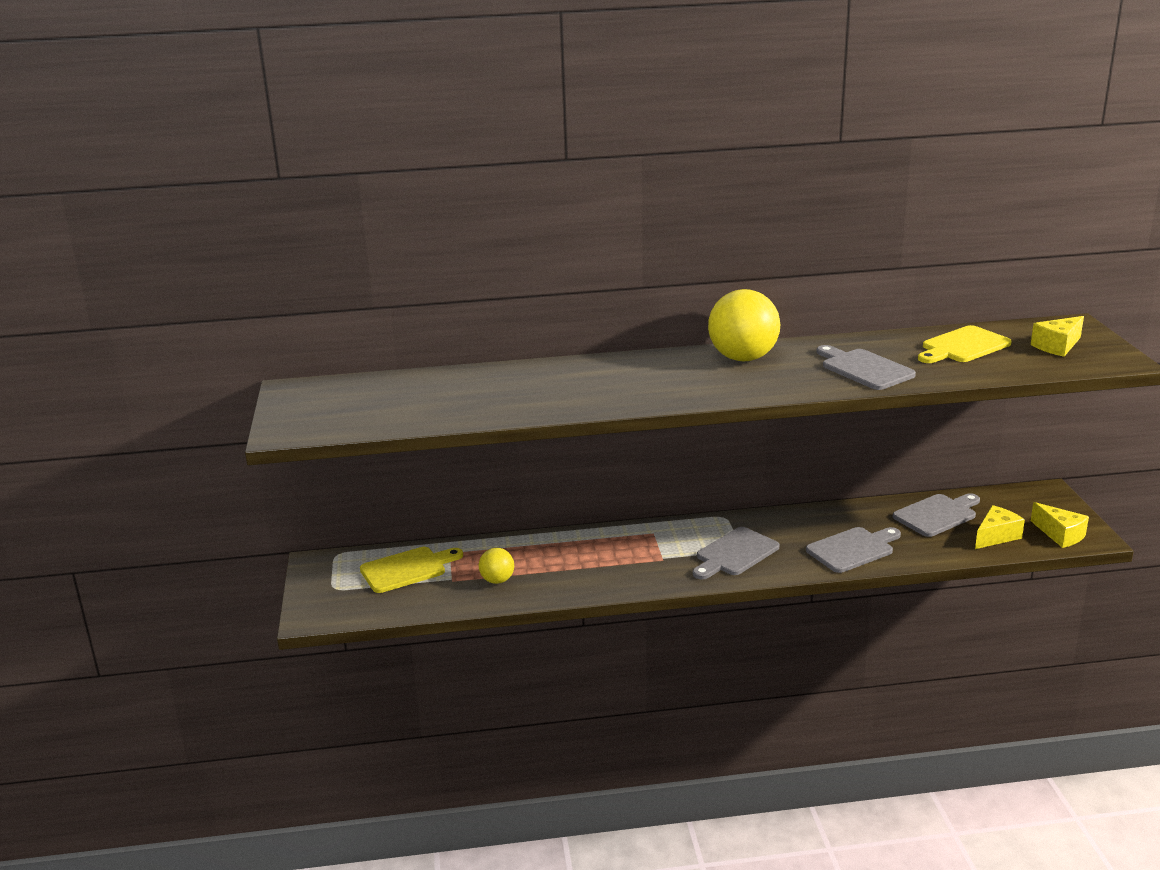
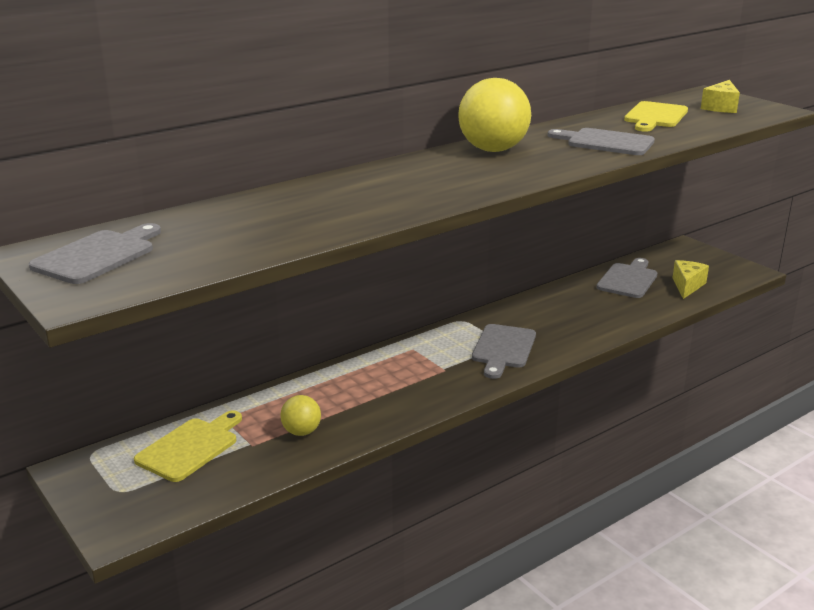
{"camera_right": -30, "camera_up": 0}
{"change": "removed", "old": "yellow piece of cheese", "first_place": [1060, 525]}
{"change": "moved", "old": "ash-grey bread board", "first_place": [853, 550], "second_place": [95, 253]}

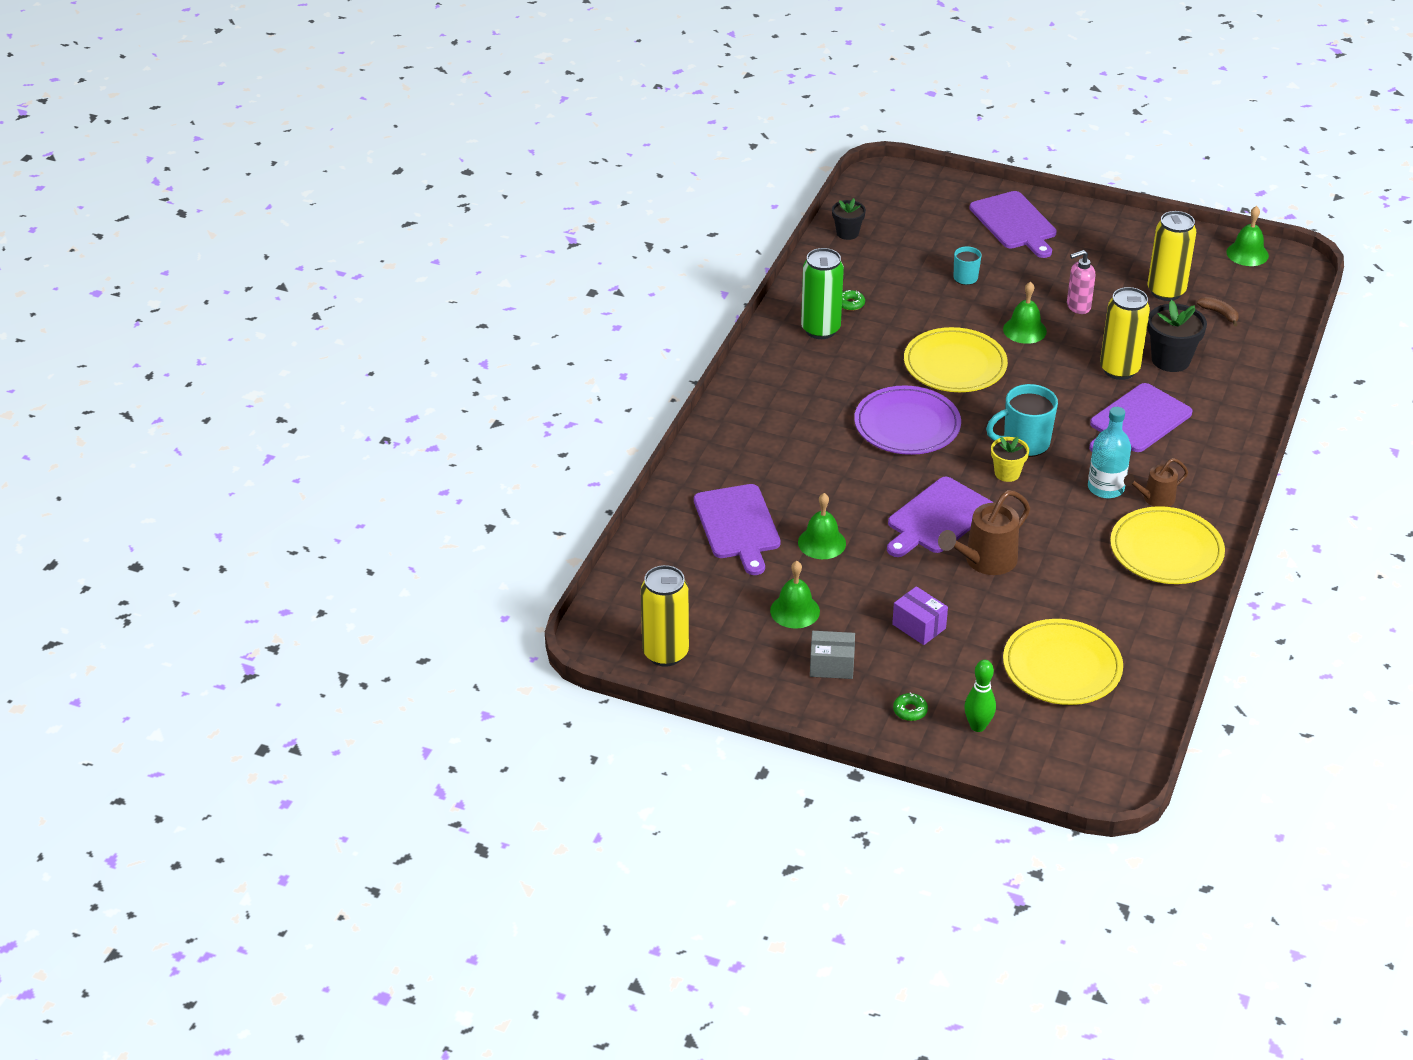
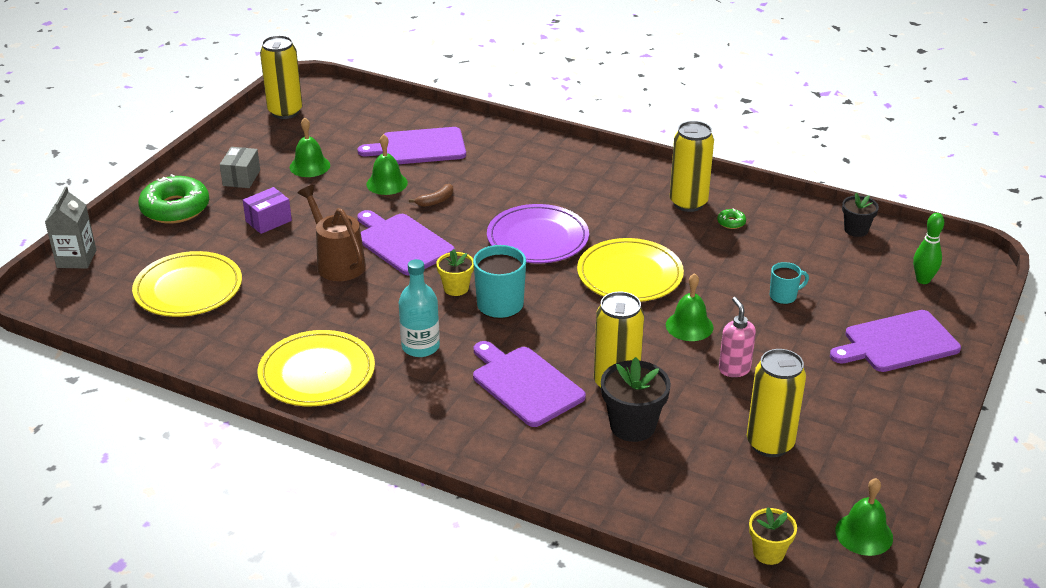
{"camera_right": 95, "camera_up": -5}
{"change": "removed", "old": "russet watering can", "first_place": [1156, 482]}
{"change": "added", "new": "ash-grey milk carton", "second_place": [70, 227]}
{"change": "added", "new": "yellow flower pot", "second_place": [773, 536]}
{"change": "moved", "old": "leaf-green tenpin", "first_place": [980, 696], "second_place": [928, 248]}
{"change": "moved", "old": "russet toy banana", "first_place": [1218, 311], "second_place": [431, 195]}
{"change": "recoloured", "old": "leaf-green can", "new": "yellow can", "first_place": [822, 293], "second_place": [692, 166]}
{"change": "resized", "old": "leaf-green donut", "first_place": [910, 707], "second_place": [173, 199], "factor": 2.45}

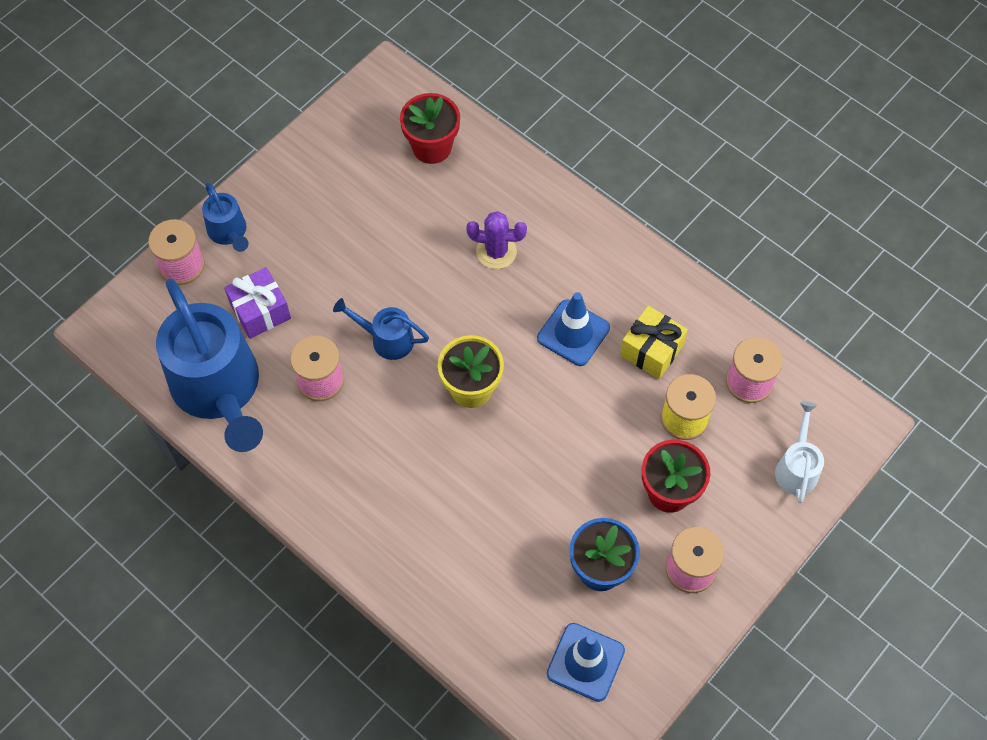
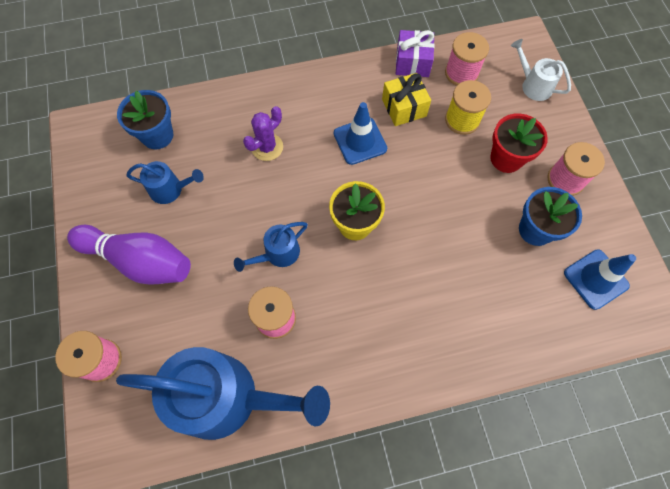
{"camera_right": -55, "camera_up": 5}
{"change": "added", "new": "royal purple tenpin", "second_place": [129, 255]}
{"change": "moved", "old": "cobalt watering can", "first_place": [225, 217], "second_place": [165, 182]}
{"change": "moved", "old": "royal purple wrapped gift", "first_place": [257, 303], "second_place": [415, 53]}
{"change": "recoloured", "old": "scarlet flower pot", "new": "cobalt flower pot", "first_place": [430, 128], "second_place": [145, 119]}

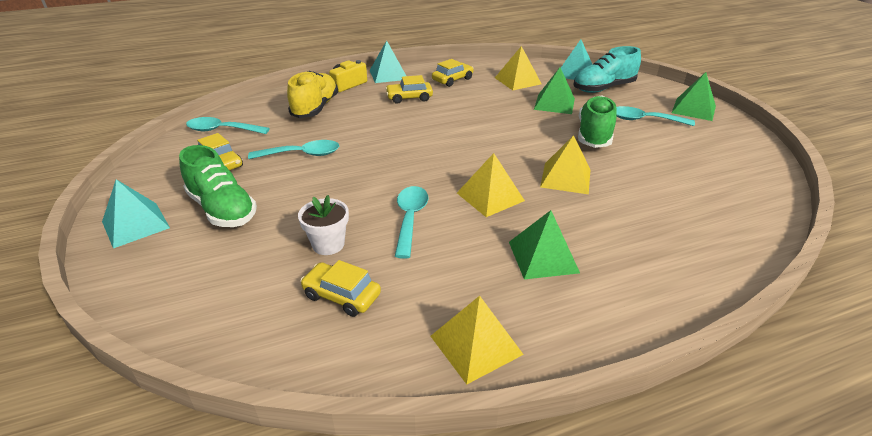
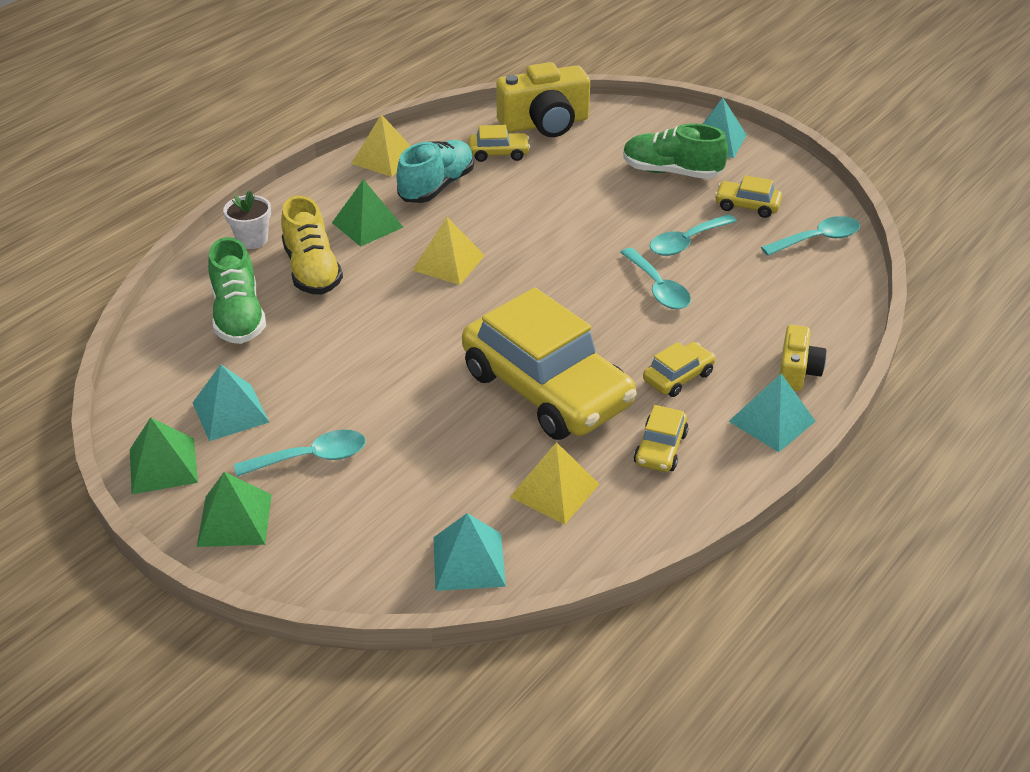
{"camera_right": 150, "camera_up": 5}
{"change": "removed", "old": "yellow pyramid shape", "first_place": [565, 164]}
{"change": "added", "new": "teal pyramid shape", "second_place": [231, 403]}
{"change": "added", "new": "yellow automobile", "second_place": [549, 364]}
{"change": "added", "new": "yellow compact camera", "second_place": [543, 99]}
{"change": "moved", "old": "yellow lace-up shoe", "first_place": [312, 94], "second_place": [312, 245]}
{"change": "moved", "old": "pure white flower pot", "first_place": [323, 225], "second_place": [247, 220]}
{"change": "moved", "old": "teal spoon", "first_place": [411, 222], "second_place": [655, 278]}
{"change": "moved", "old": "leaf-green pyramid shape", "first_place": [554, 90], "second_place": [164, 455]}
{"change": "moved", "old": "teal lace-up shoe", "first_place": [607, 69], "second_place": [435, 171]}
{"change": "moved", "old": "leaf-green lace-up shoe", "first_place": [597, 121], "second_place": [237, 290]}

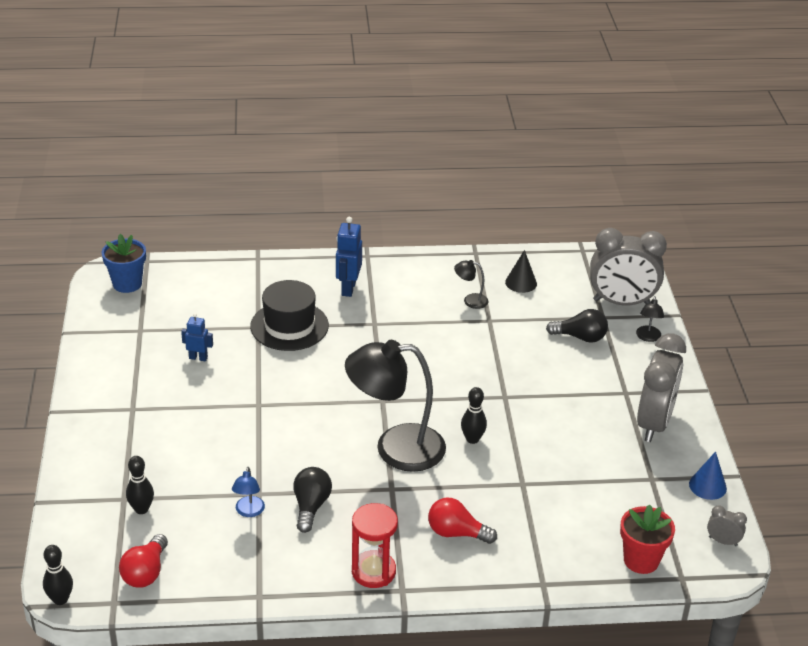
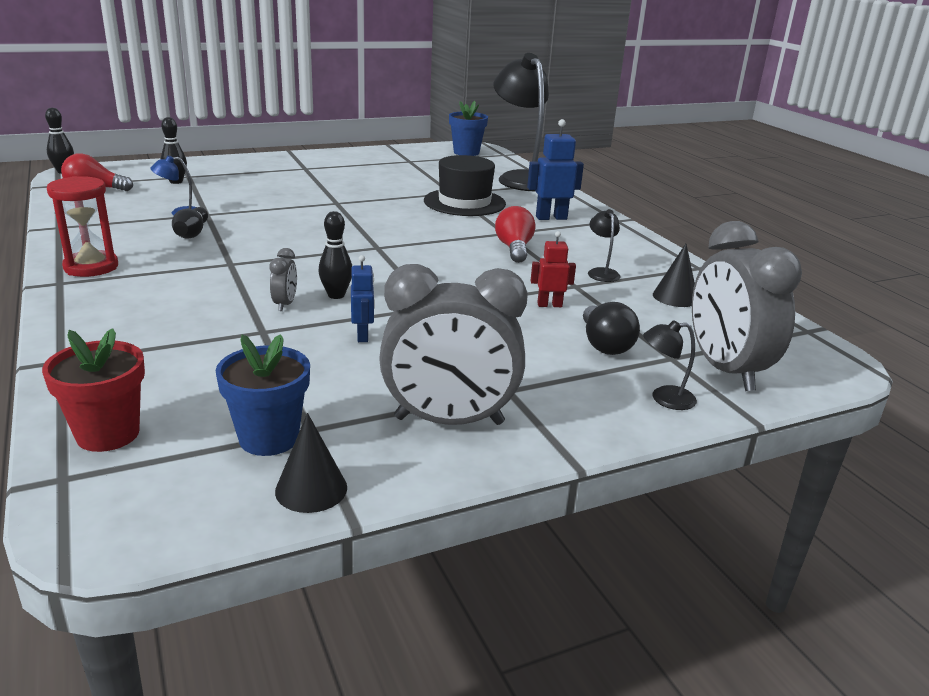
{"camera_right": 70, "camera_up": -10}
{"change": "added", "new": "cobalt flower pot", "second_place": [263, 395]}
{"change": "added", "new": "scarlet toy robot", "second_place": [553, 269]}
{"change": "moved", "old": "cobalt toy robot", "first_place": [197, 337], "second_place": [363, 298]}
{"change": "moved", "old": "ebony reading lamp", "first_place": [395, 406], "second_place": [521, 122]}
{"change": "moved", "old": "scarlet bulb", "first_place": [462, 521], "second_place": [515, 234]}
{"change": "moved", "old": "ash-grey alarm clock", "first_place": [727, 525], "second_place": [283, 279]}
{"change": "replaced", "old": "ebony bulb", "new": "ebony tenpin", "first_place": [312, 500], "second_place": [190, 222]}
{"change": "recoloured", "old": "cobalt solid cone", "new": "ebony solid cone", "first_place": [708, 475], "second_place": [311, 463]}

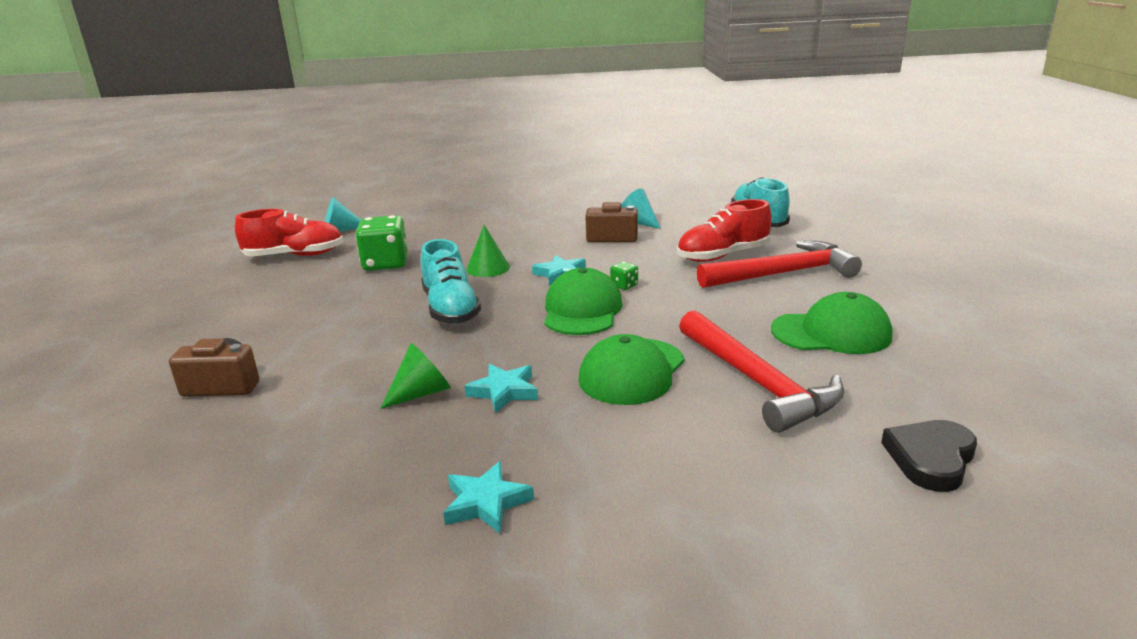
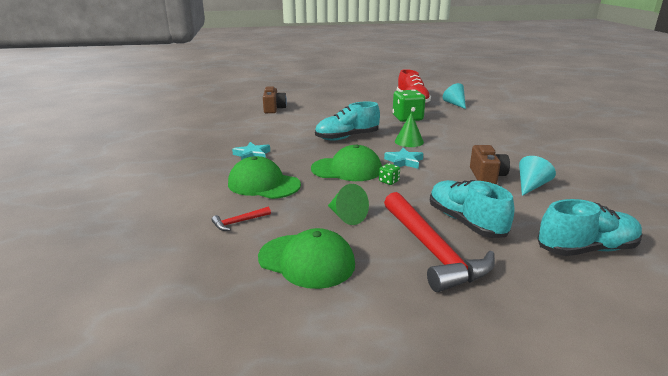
{"camera_right": 85, "camera_up": 0}
{"change": "removed", "old": "teal five-pointed star", "first_place": [488, 497]}
{"change": "removed", "old": "ebony heart", "first_place": [929, 456]}
{"change": "moved", "old": "leaf-green solid cone", "first_place": [415, 376], "second_place": [348, 204]}
{"change": "recoloured", "old": "scarlet lace-up shoe", "new": "teal lace-up shoe", "first_place": [724, 230], "second_place": [472, 209]}
{"change": "turned", "old": "leaf-green cap", "first_place": [831, 323], "second_place": [306, 258], "degrees": -60}
{"change": "resized", "old": "scarlet claw hammer", "first_place": [761, 371], "second_place": [241, 219], "factor": 0.41}

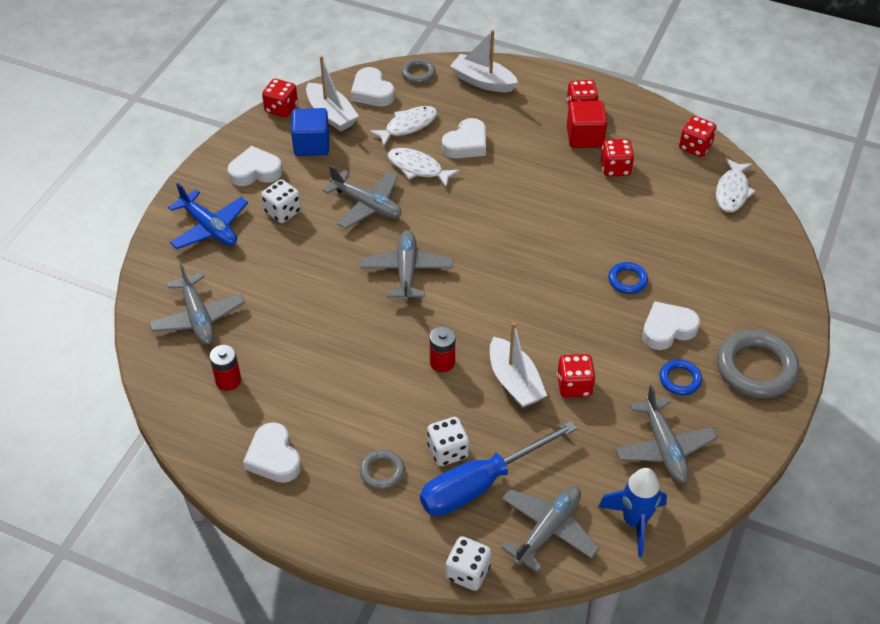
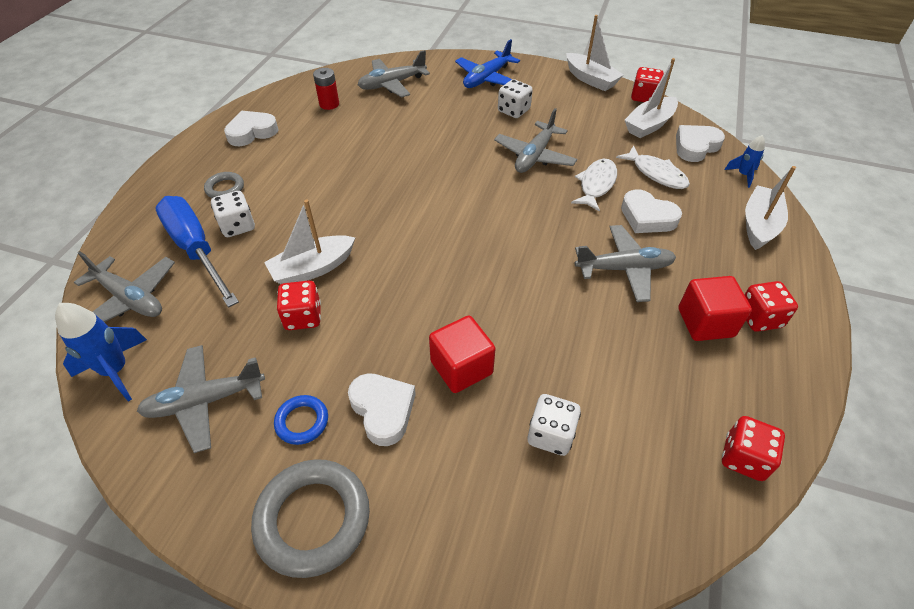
{"camera_right": 85, "camera_up": 0}
{"change": "removed", "old": "pure white heart", "first_place": [255, 166]}
{"change": "removed", "old": "cobalt cube", "first_place": [310, 132]}
{"change": "removed", "old": "scarlet battery", "first_place": [442, 349]}
{"change": "removed", "old": "scarlet dice", "first_place": [617, 158]}
{"change": "removed", "old": "pure white toy fish", "first_place": [736, 185]}
{"change": "added", "new": "pure white boat", "second_place": [594, 53]}
{"change": "moved", "old": "ash-grey plane", "first_place": [406, 266], "second_place": [625, 263]}
{"change": "moved", "old": "pure white dice", "first_place": [468, 563], "second_place": [554, 425]}
{"change": "replaced", "old": "ash-grey hoop", "new": "cobalt spaceship", "first_place": [418, 71], "second_place": [744, 161]}
{"change": "replaced", "old": "cobalt hoop", "new": "scarlet cube", "first_place": [628, 278], "second_place": [462, 354]}

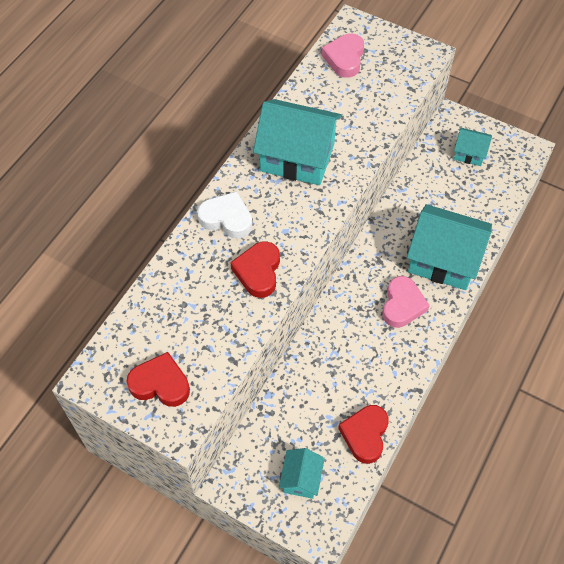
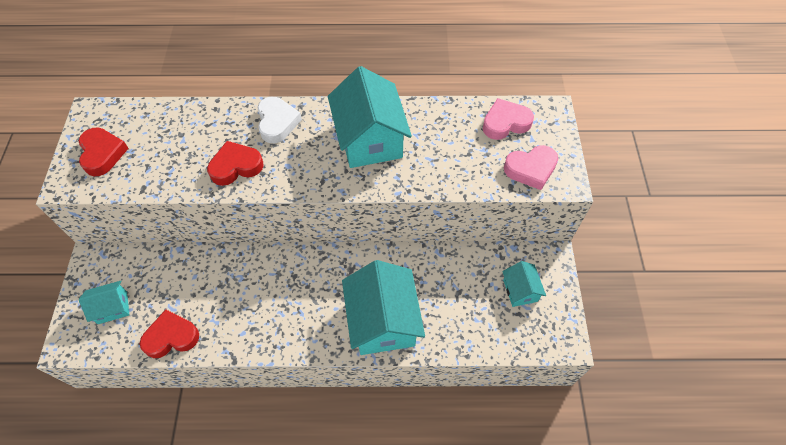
{"camera_right": 60, "camera_up": 0}
{"change": "moved", "old": "rose-pink heart", "first_place": [406, 302], "second_place": [531, 167]}

